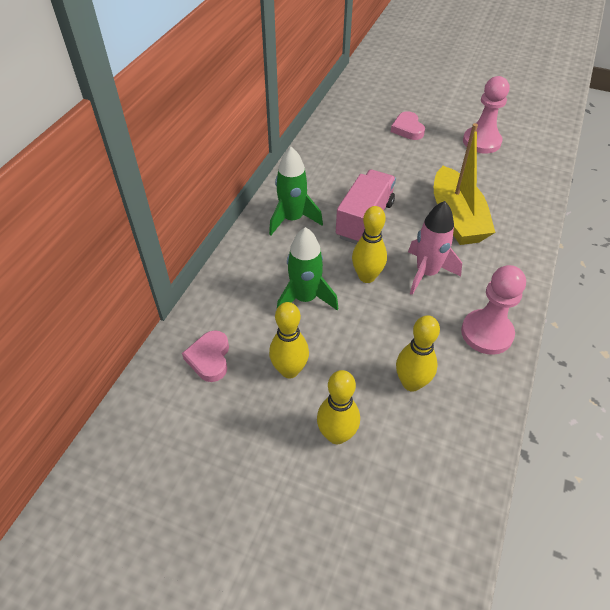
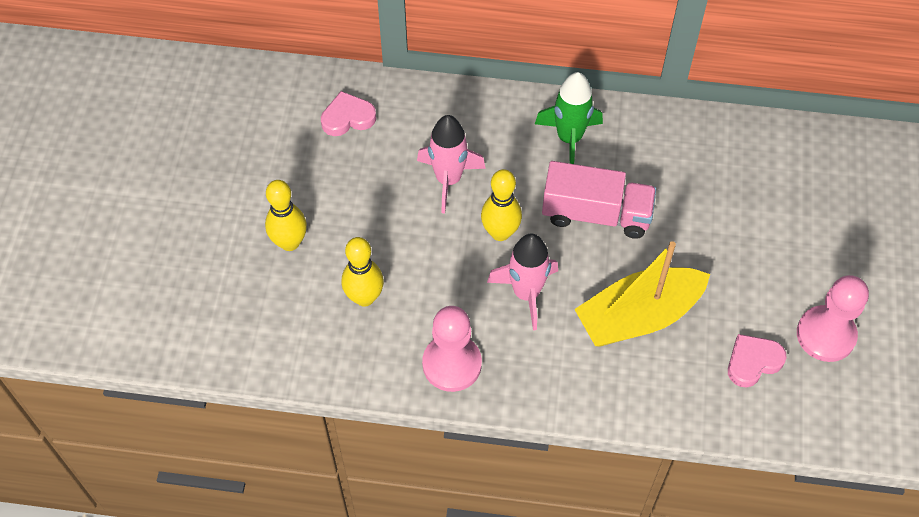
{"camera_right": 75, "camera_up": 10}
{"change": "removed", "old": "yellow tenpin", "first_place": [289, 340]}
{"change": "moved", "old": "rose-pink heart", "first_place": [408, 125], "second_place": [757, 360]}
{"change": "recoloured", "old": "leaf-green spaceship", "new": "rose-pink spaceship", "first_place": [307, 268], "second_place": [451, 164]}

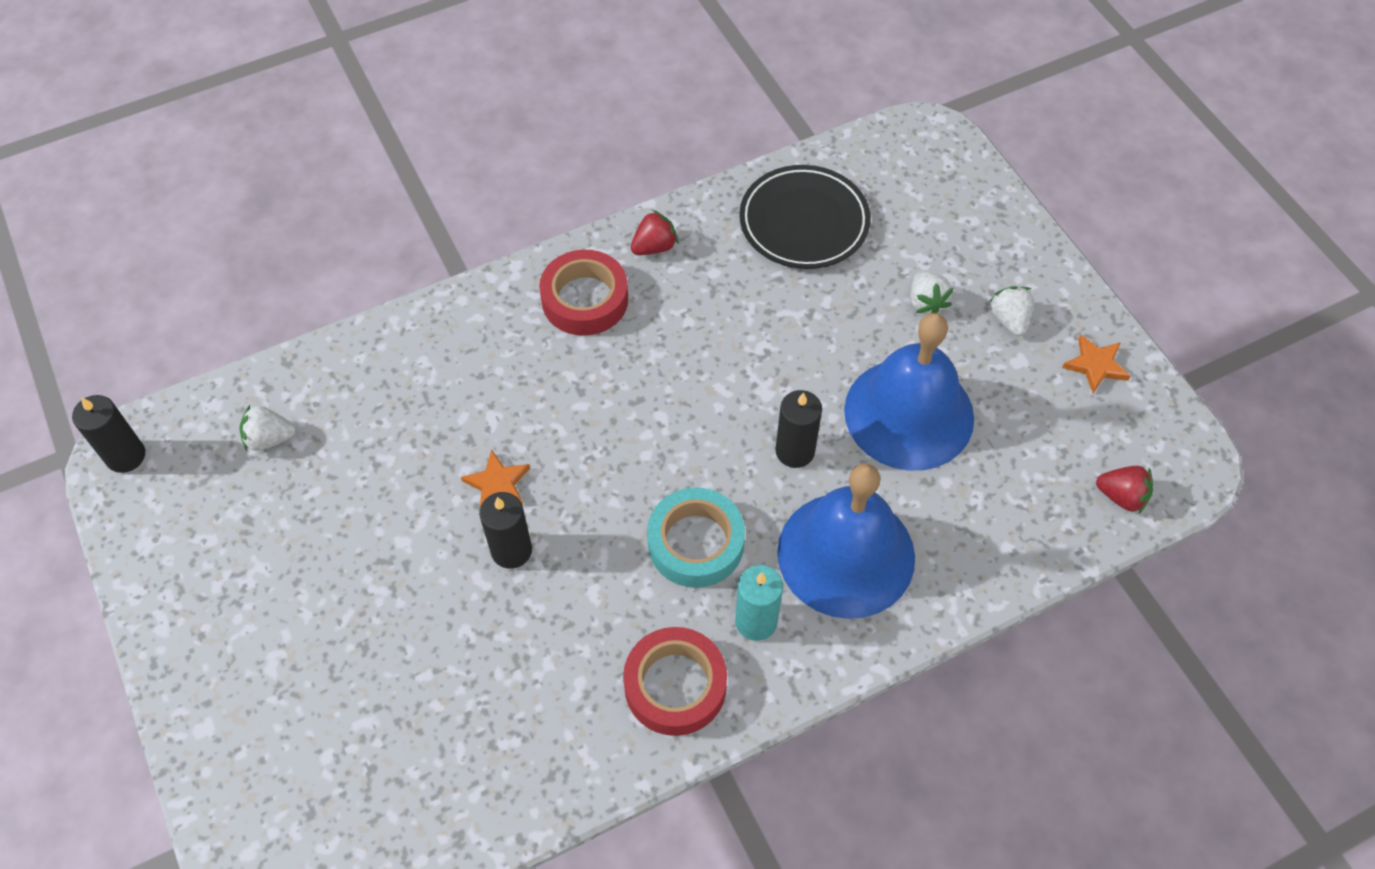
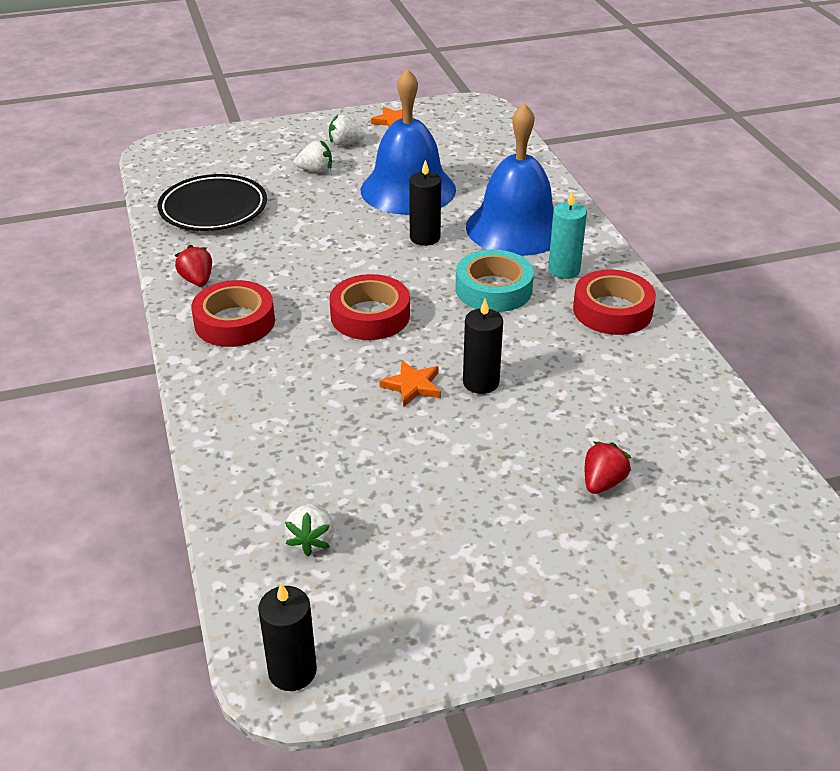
{"camera_right": -80, "camera_up": -20}
{"change": "added", "new": "scarlet sticky tape", "second_place": [369, 307]}
{"change": "moved", "old": "scarlet strawberry", "first_place": [1124, 489], "second_place": [608, 468]}

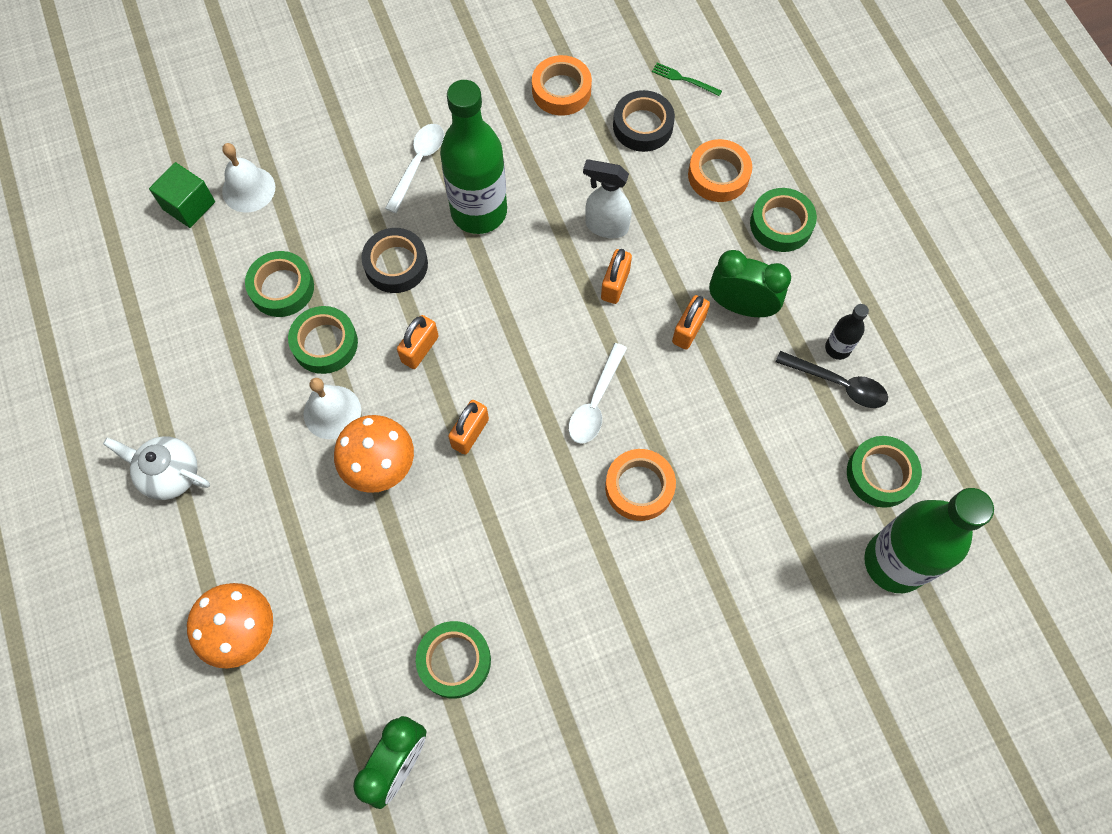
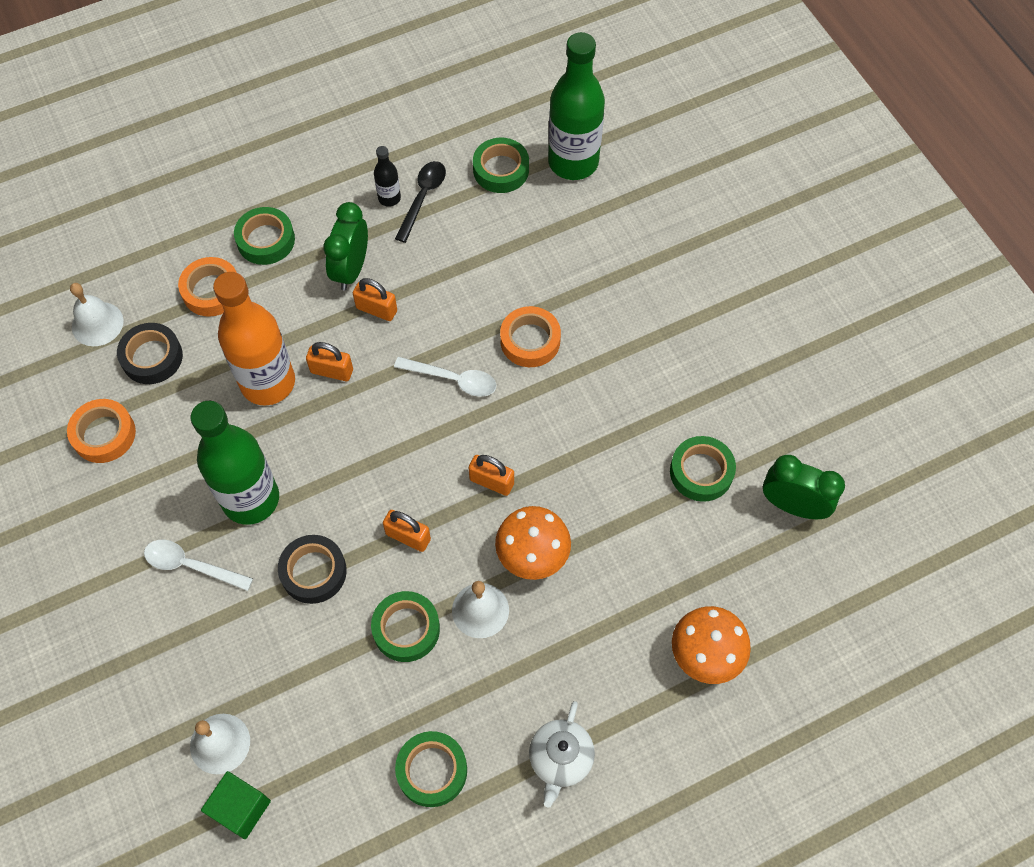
{"camera_right": -95, "camera_up": -5}
{"change": "moved", "old": "leaf-green sticky tape", "first_place": [279, 284], "second_place": [431, 769]}
{"change": "replaced", "old": "pure white spray cleaner", "new": "orange drink bottle", "first_place": [607, 198], "second_place": [254, 338]}
{"change": "replaced", "old": "leaf-green table fork", "new": "pure white school bell", "first_place": [687, 79], "second_place": [97, 314]}

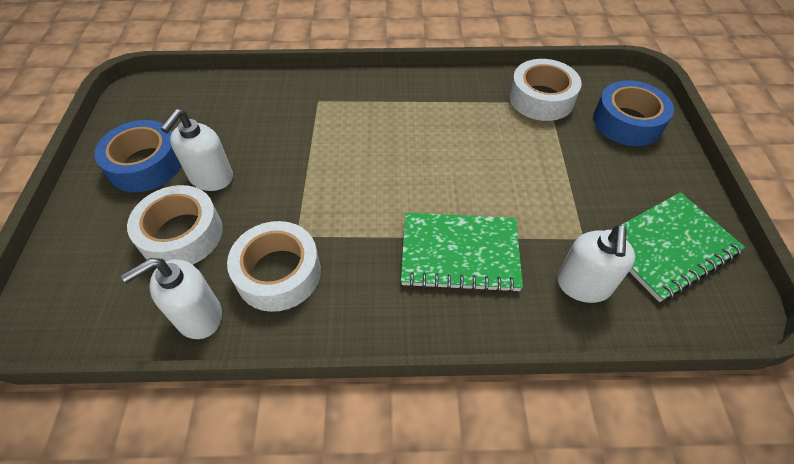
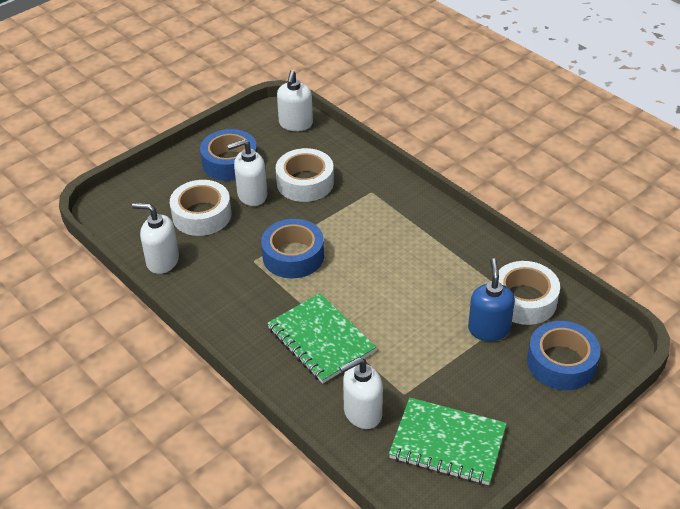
{"camera_right": 50, "camera_up": -10}
{"change": "added", "new": "cobalt sticky tape", "second_place": [292, 248]}
{"change": "added", "new": "pure white soap dispenser", "second_place": [295, 100]}
{"change": "added", "new": "cobalt soap dispenser", "second_place": [491, 299]}
{"change": "moved", "old": "pure white sticky tape", "first_place": [274, 266], "second_place": [305, 175]}

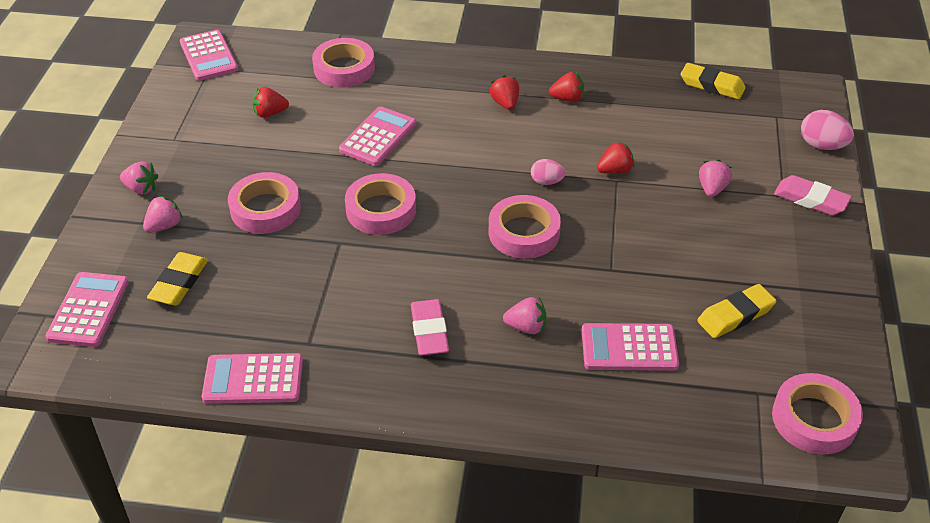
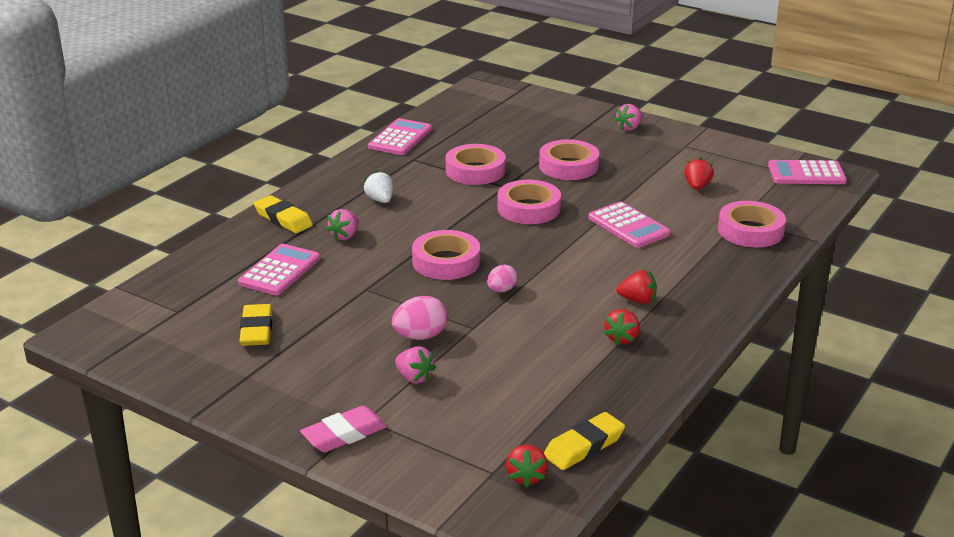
{"camera_right": 115, "camera_up": -15}
{"change": "removed", "old": "rose-pink calculator", "first_place": [87, 309]}
{"change": "removed", "old": "rose-pink strawberry", "first_place": [163, 214]}
{"change": "moved", "old": "yellow eraser", "first_place": [177, 278], "second_place": [283, 214]}
{"change": "moved", "old": "scarlet strawberry", "first_place": [616, 157], "second_place": [527, 466]}
{"change": "moved", "old": "rose-pink sticky tape", "first_place": [817, 414], "second_place": [476, 164]}
{"change": "moved", "old": "rose-pink egg", "first_place": [827, 130], "second_place": [420, 318]}
{"change": "replaced", "old": "rose-pink eraser", "new": "pure white strawberry", "first_place": [430, 327], "second_place": [378, 187]}

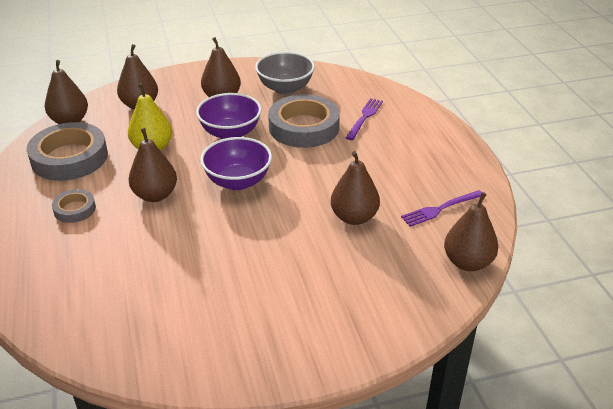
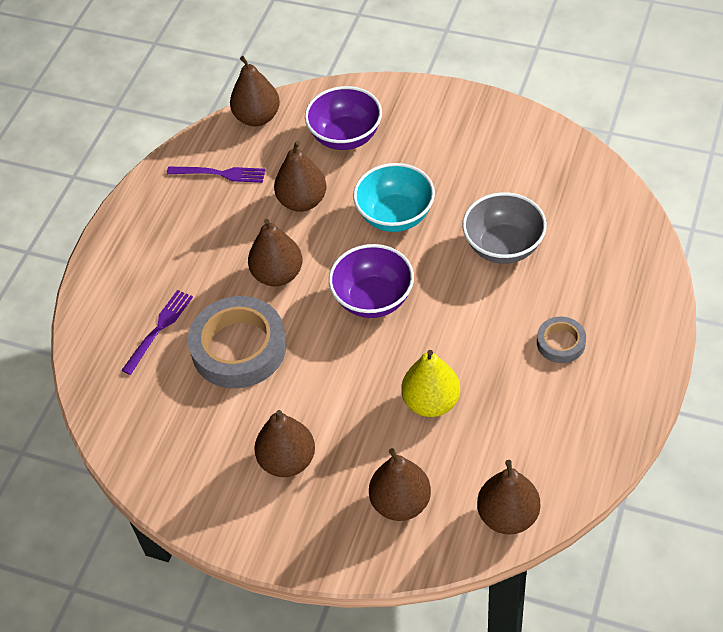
{"camera_right": -140, "camera_up": 15}
{"change": "removed", "old": "ash-grey sticky tape", "first_place": [67, 151]}
{"change": "added", "new": "teal serving bowl", "second_place": [394, 197]}
{"change": "moved", "old": "russet pear", "first_place": [153, 165], "second_place": [275, 252]}
{"change": "moved", "old": "royal purple serving bowl", "first_place": [229, 116], "second_place": [343, 118]}
{"change": "moved", "old": "ash-grey serving bowl", "first_place": [285, 73], "second_place": [504, 228]}
{"change": "turned", "old": "royal purple table fork", "first_place": [364, 119], "second_place": [157, 332], "degrees": 150}

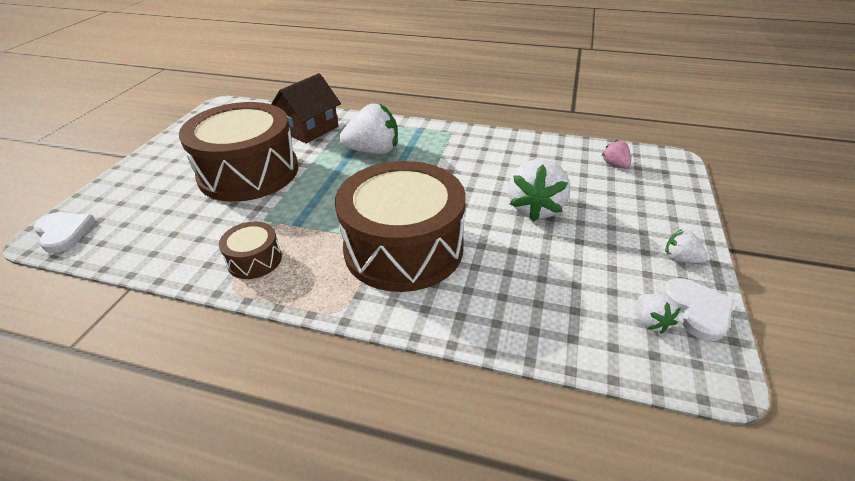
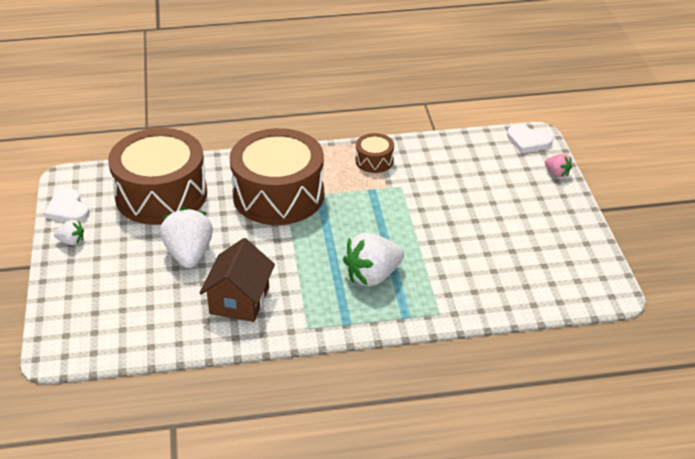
{"camera_right": 155, "camera_up": 0}
{"change": "removed", "old": "pure white strawberry", "first_place": [659, 314]}
{"change": "moved", "old": "russet drum", "first_place": [238, 152], "second_place": [157, 176]}
{"change": "moved", "old": "russet house", "first_place": [306, 108], "second_place": [237, 280]}
{"change": "moved", "old": "rose-pink strawberry", "first_place": [616, 153], "second_place": [558, 165]}

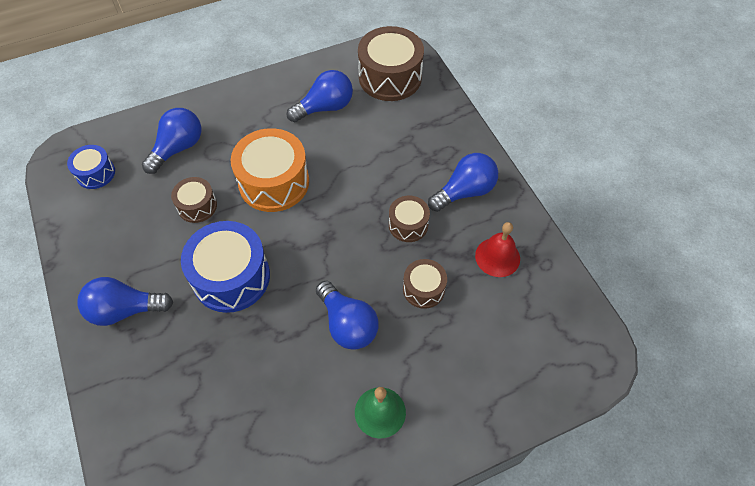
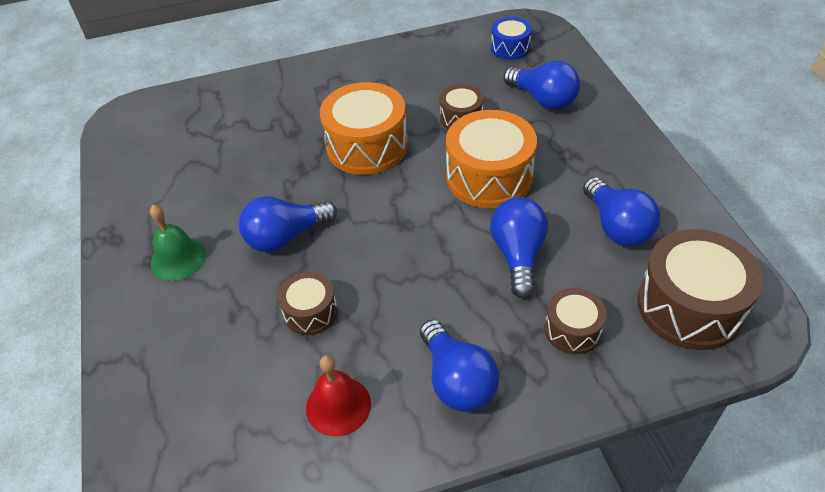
{"camera_right": 100, "camera_up": -10}
{"change": "moved", "old": "cobalt bulb", "first_place": [125, 301], "second_place": [519, 247]}
{"change": "moved", "old": "russet drum", "first_place": [409, 219], "second_place": [576, 321]}
{"change": "recoloured", "old": "cobalt drum", "new": "orange drum", "first_place": [225, 267], "second_place": [364, 128]}

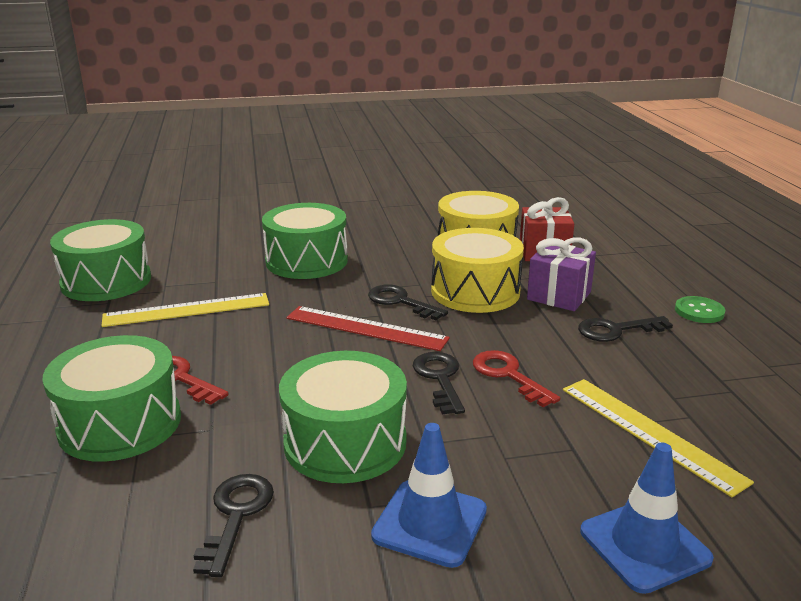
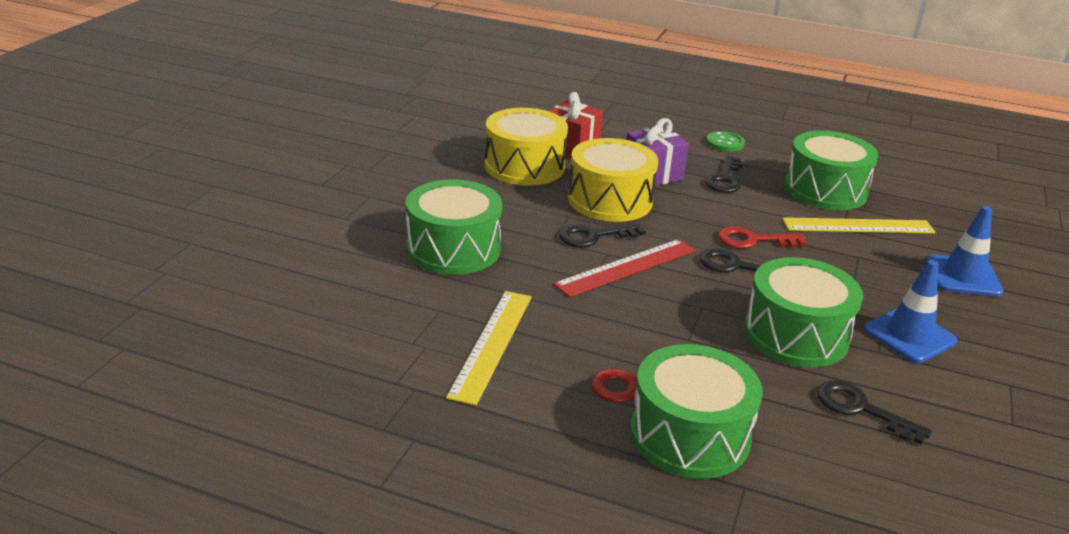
{"camera_right": -60, "camera_up": 5}
{"change": "moved", "old": "leaf-green drum", "first_place": [100, 260], "second_place": [831, 170]}

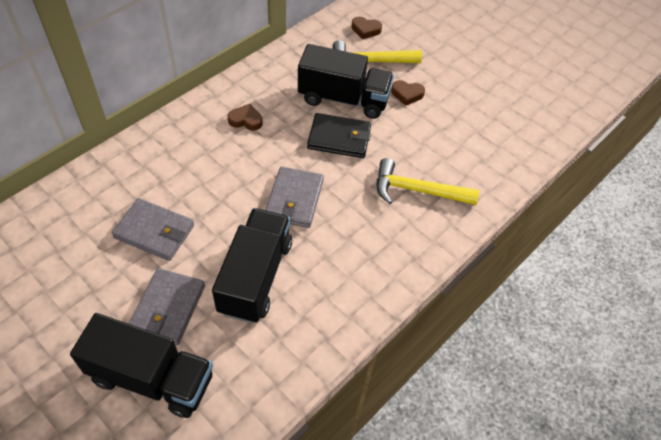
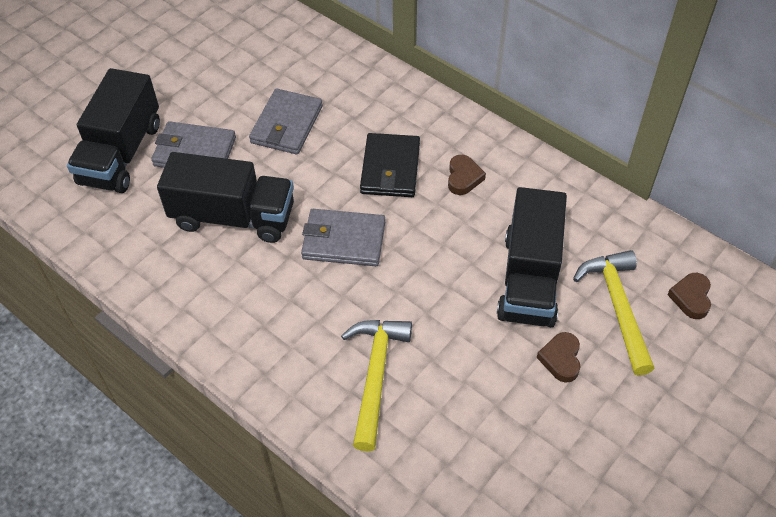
{"camera_right": 90, "camera_up": 0}
{"change": "moved", "old": "ebony wallet", "first_place": [339, 135], "second_place": [390, 165]}

